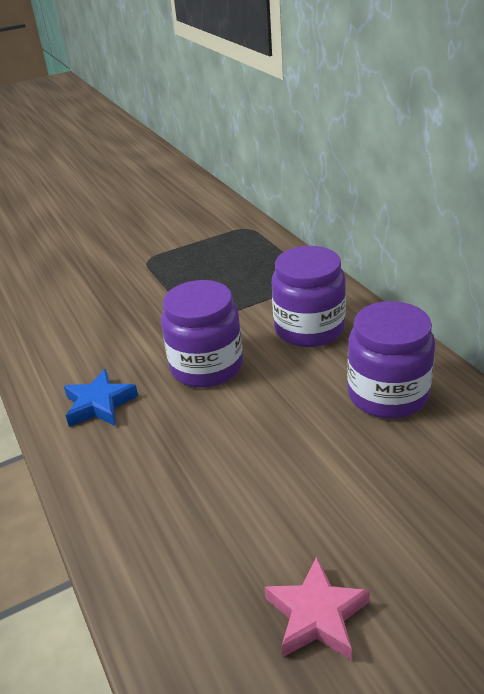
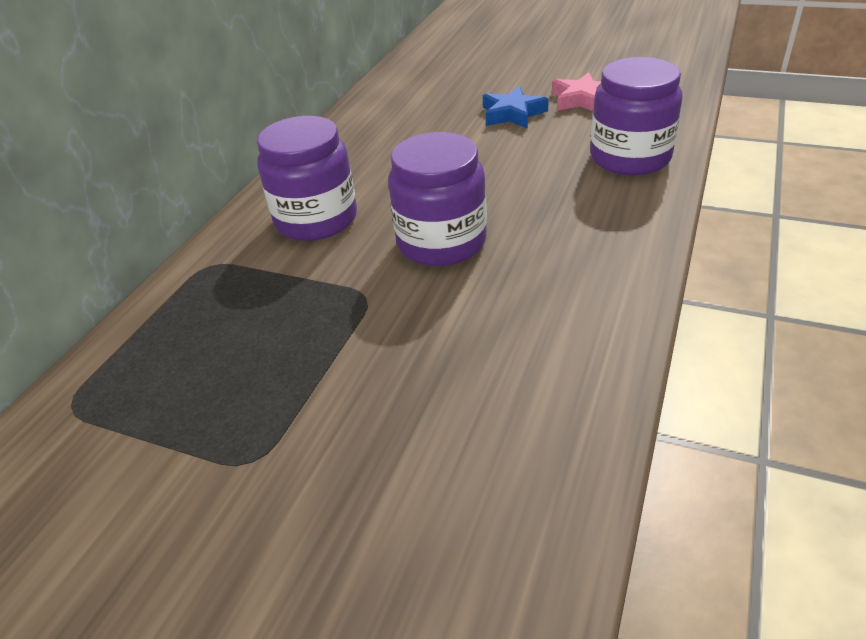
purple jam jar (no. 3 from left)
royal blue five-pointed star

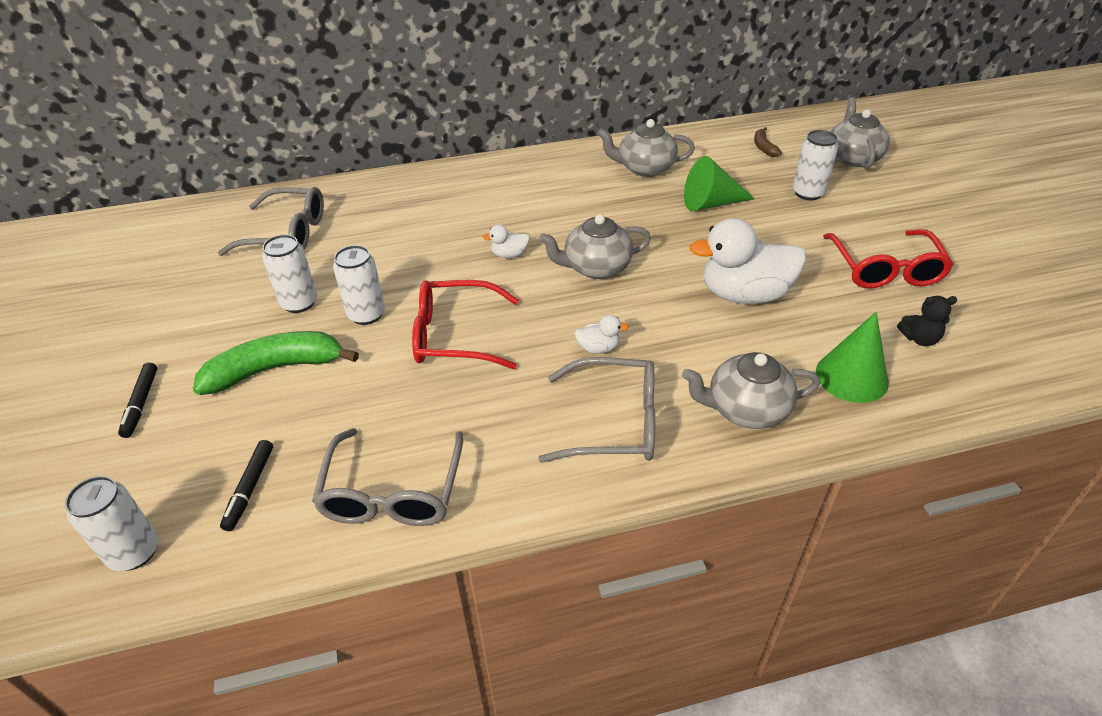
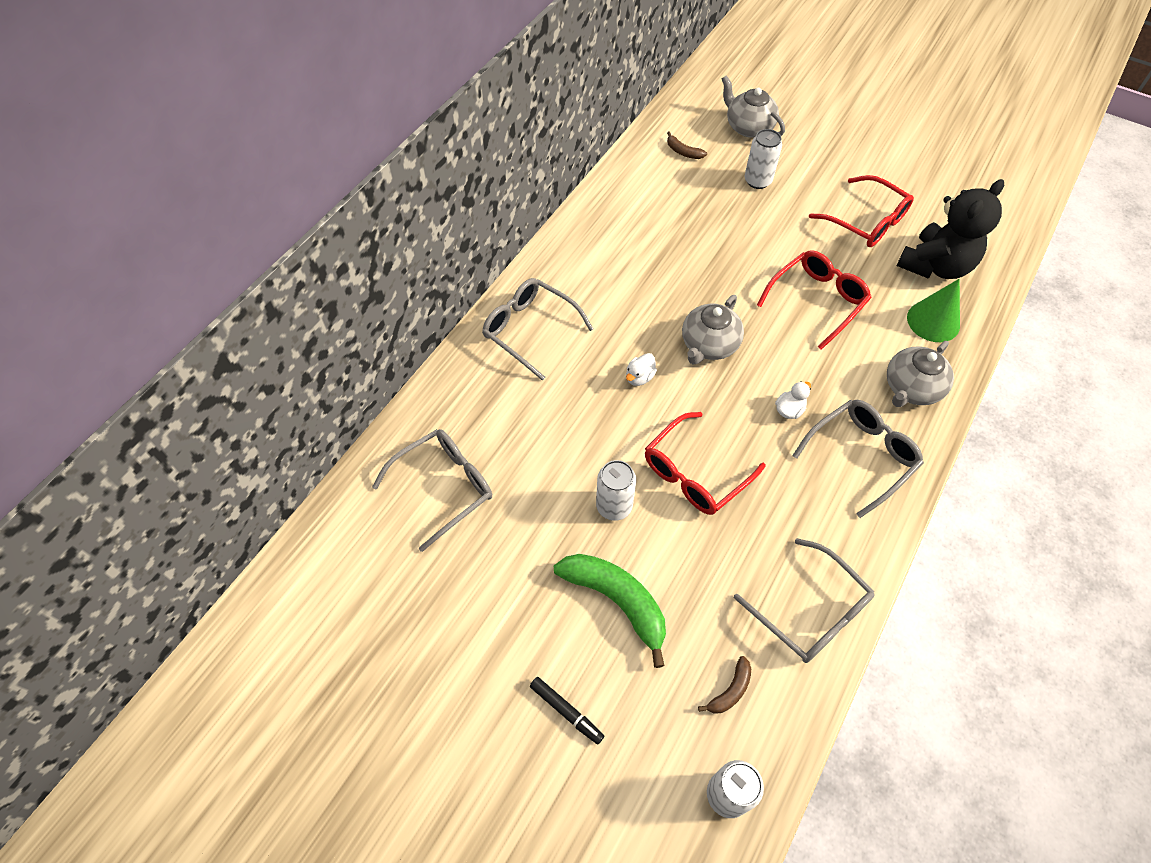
gray china teapot (no. 2 from left in the first image)
leaf-green cone shape (no. 1 from left in the first image)
crimson glasses (no. 2 from left)
white soda can (no. 2 from left in the first image)
ebony stuffed bear
leaf-green banana
brown banana (no. 2 from left)
gray glasses (no. 2 from left)

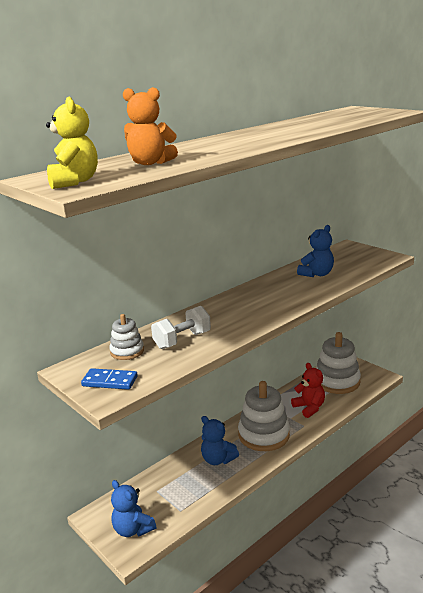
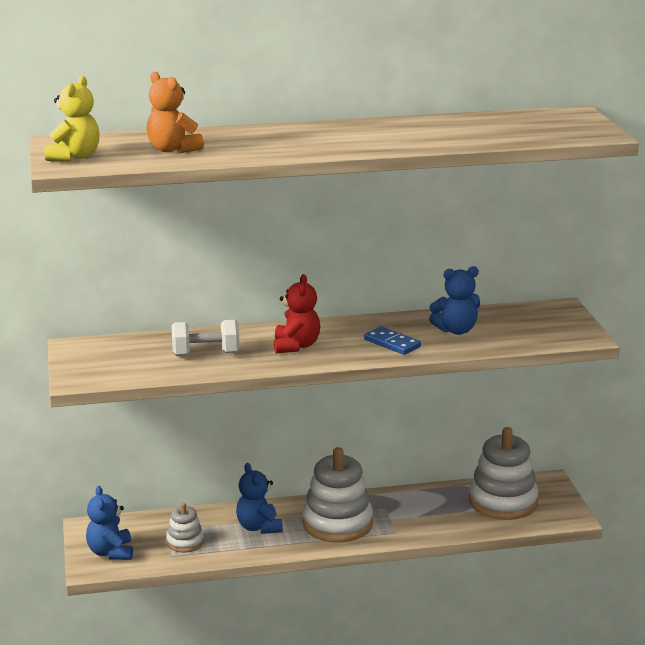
white stacking toy (no. 1 from left)
crimson stuffed bear
royal blue domino tile

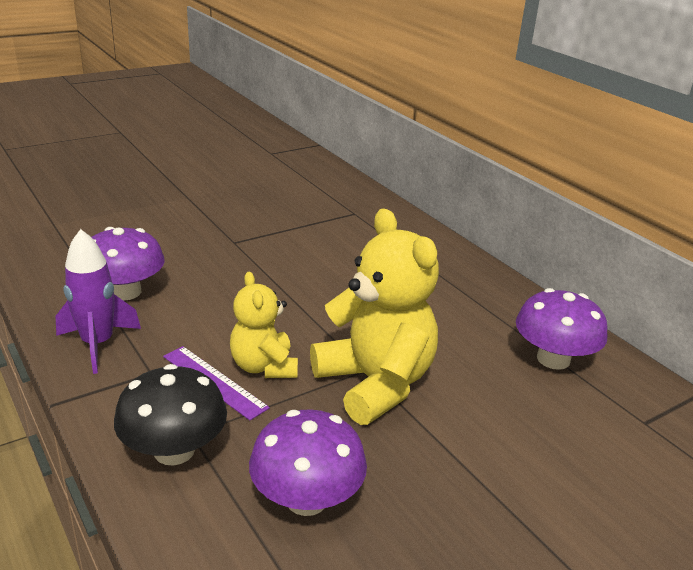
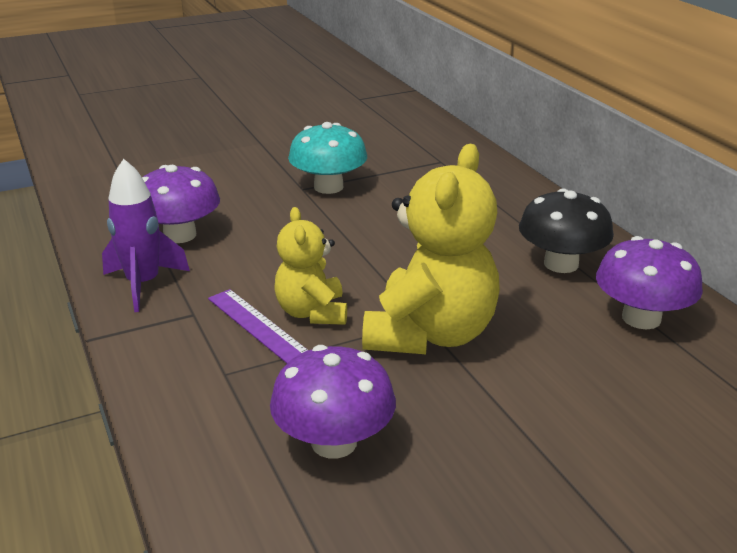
bright yellow stuffed bear (no. 2 from left)
ebony fungus
teal fungus

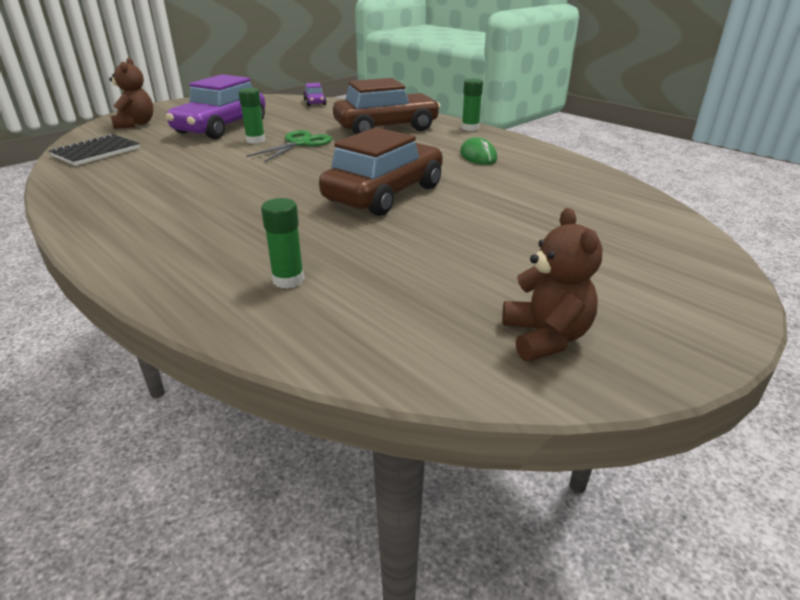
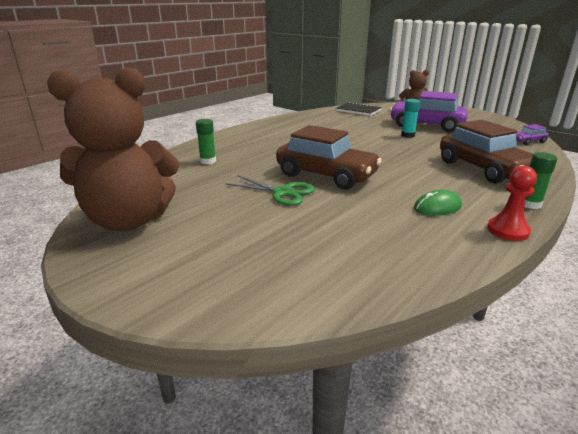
teal stick of glue
leaf-green shears
brown stuffed bear (no. 1 from left)
crimson game pawn

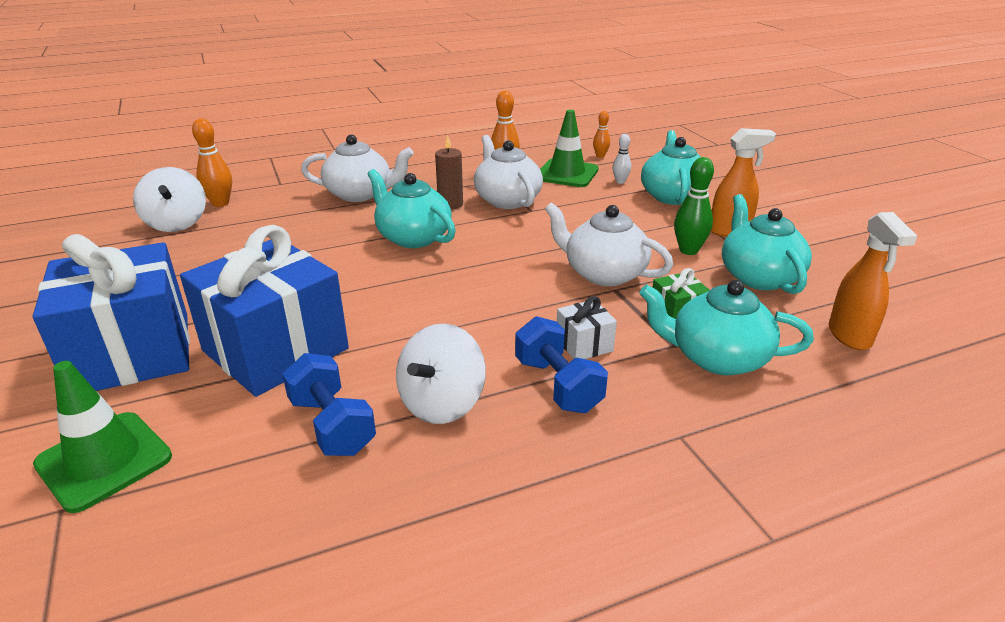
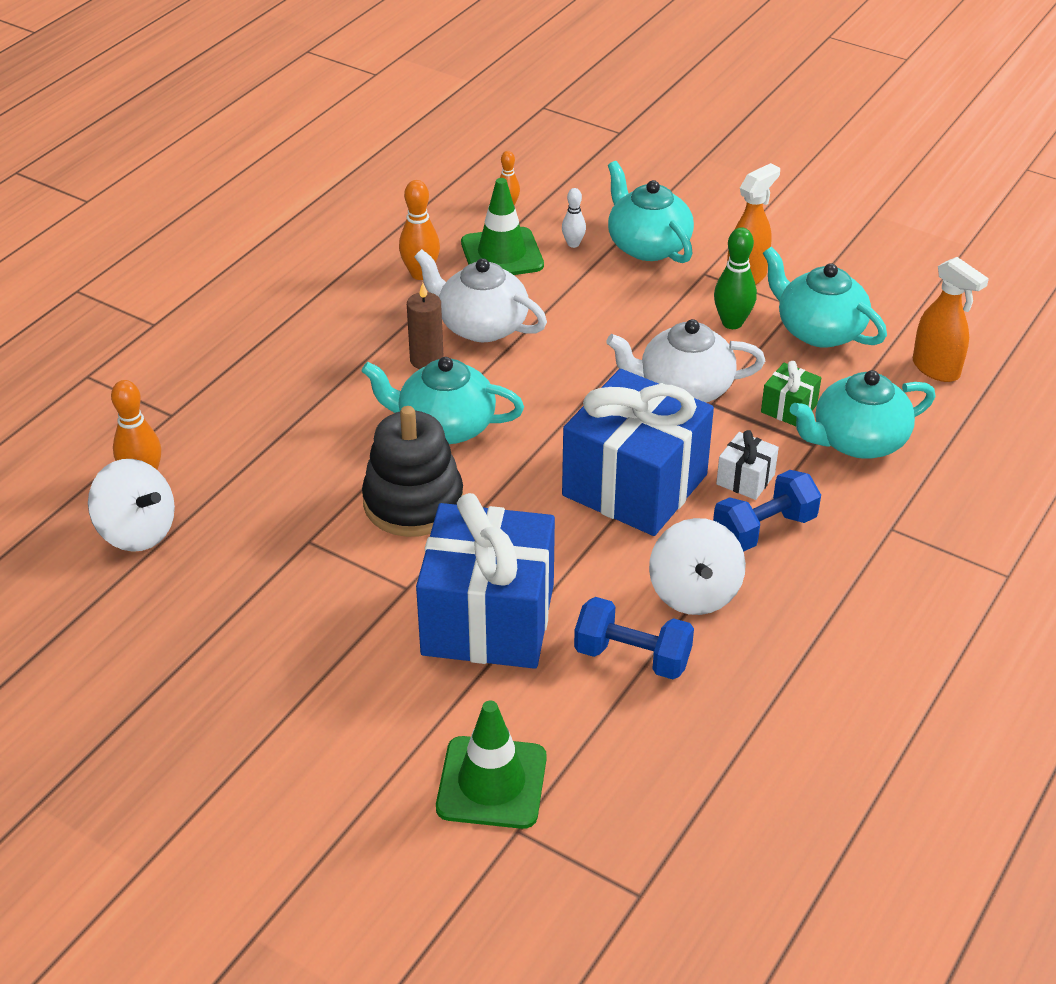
white china teapot (no. 1 from left in the first image)
royal blue gift (no. 2 from left)
royal blue dumbbell (no. 2 from left)
ebony stacking toy

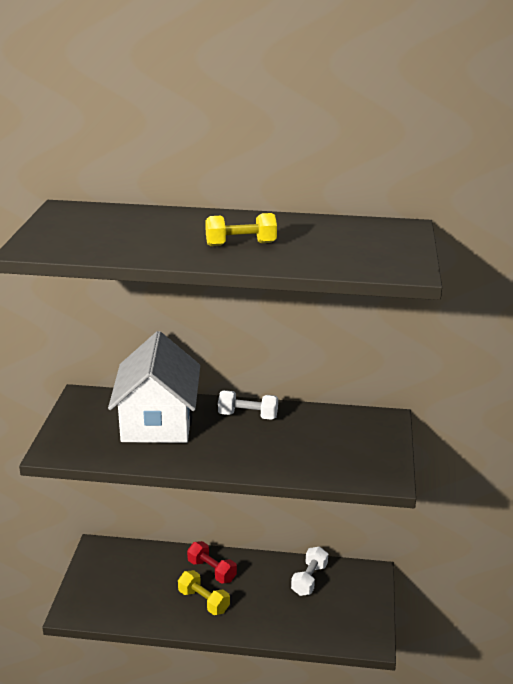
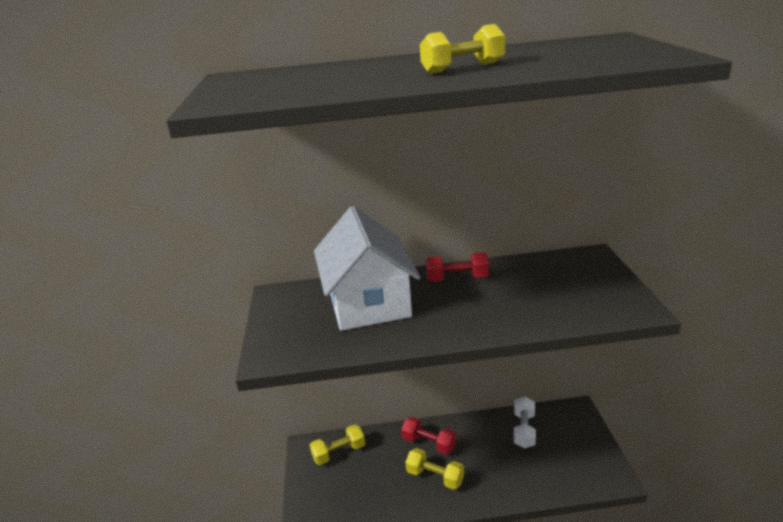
crimson dumbbell (no. 2 from left)
bright yellow dumbbell (no. 1 from left)

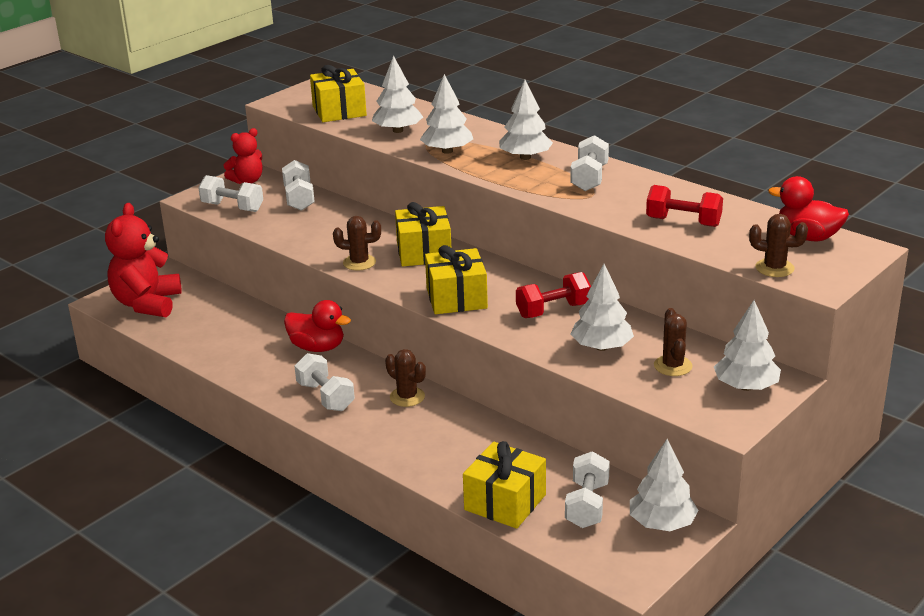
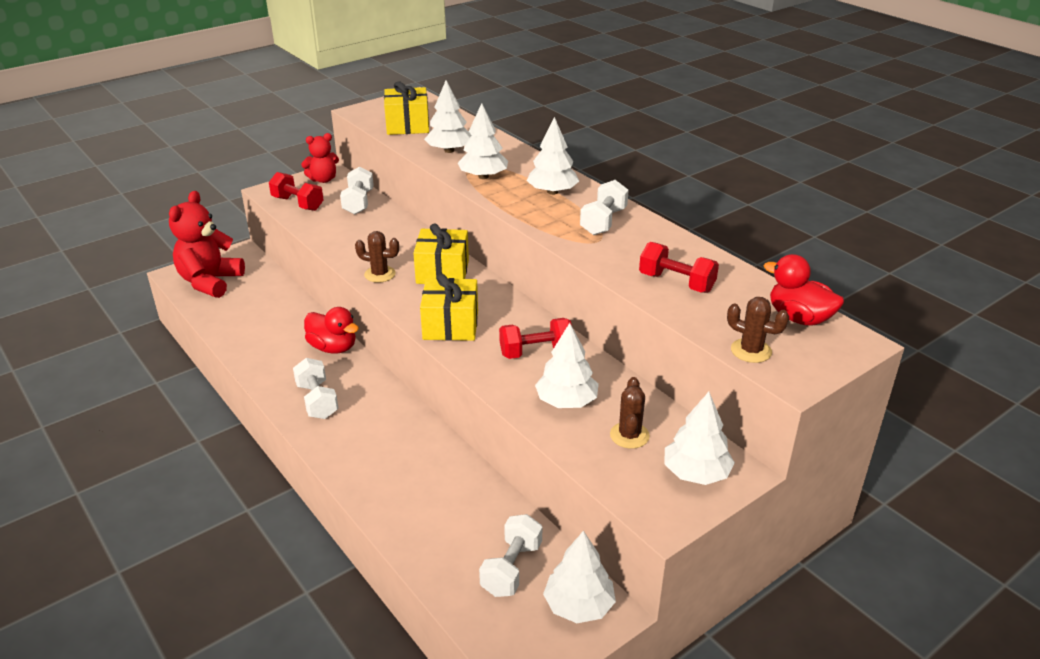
crimson dumbbell (no. 1 from left)
brown cactus (no. 2 from left in the first image)
bright yellow gift (no. 4 from left in the first image)

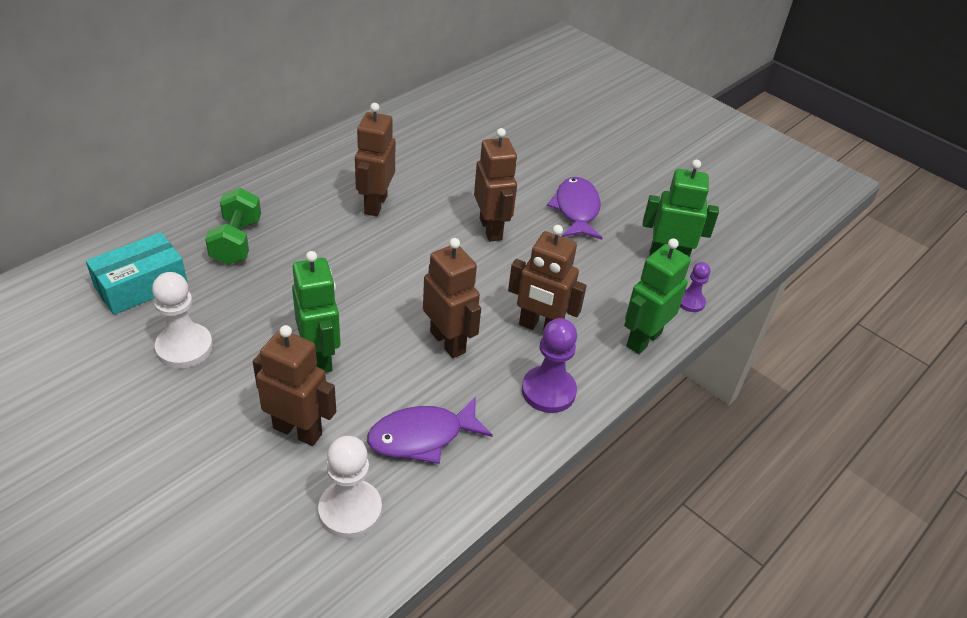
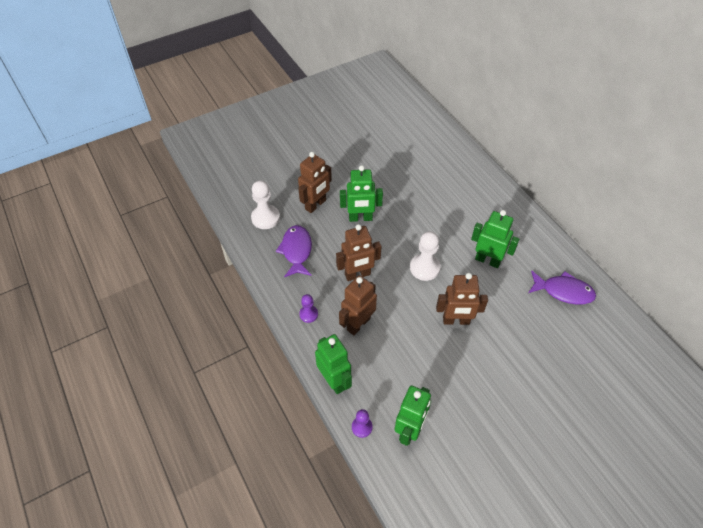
leaf-green robot figure (no. 4 from left)
purple toy fish (no. 2 from left)
leaf-green dumbbell
teal box
white game pawn (no. 2 from left)
purple game pawn (no. 1 from left)

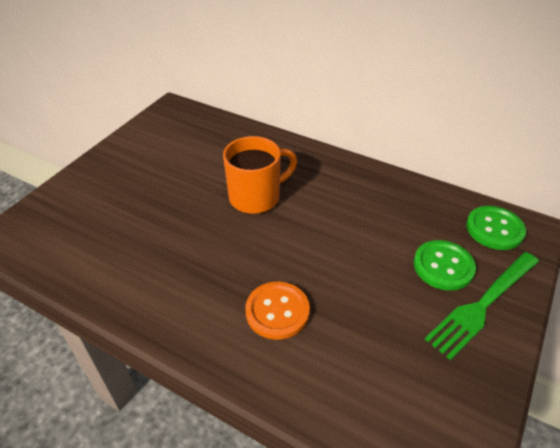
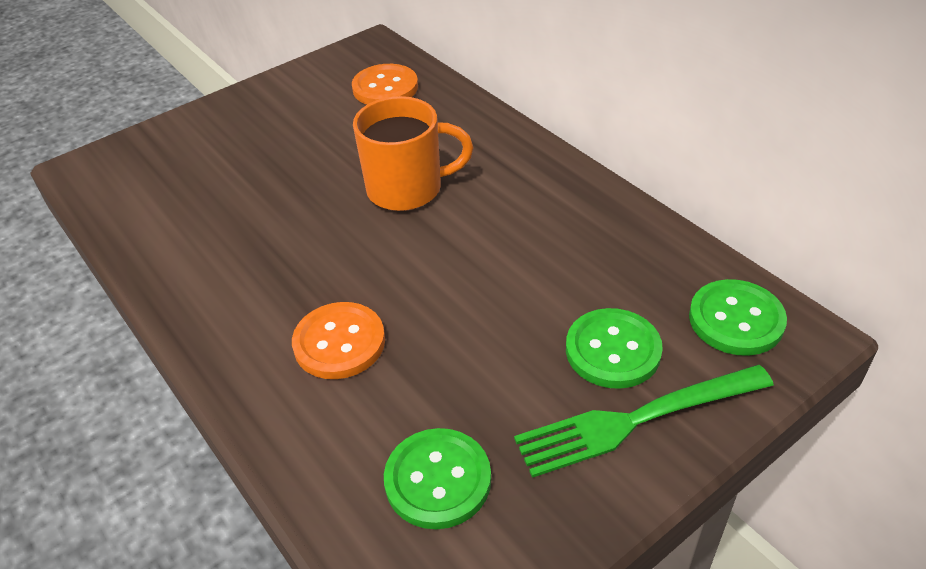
orange-coloured shirt button (no. 2 from left)
leaf-green shirt button (no. 1 from left)

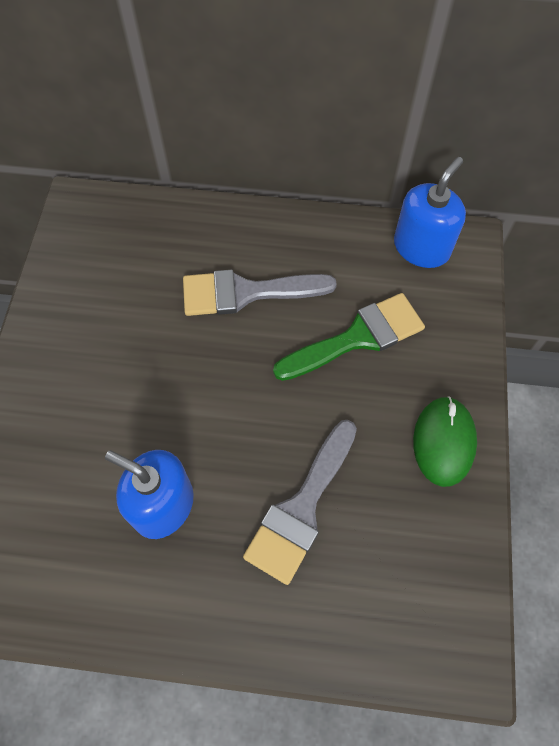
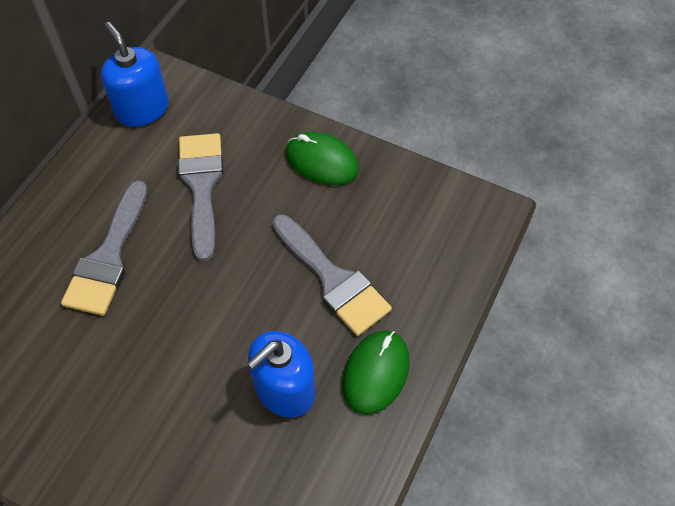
gray brush (no. 2 from left)
leaf-green PC mouse (no. 2 from left)

